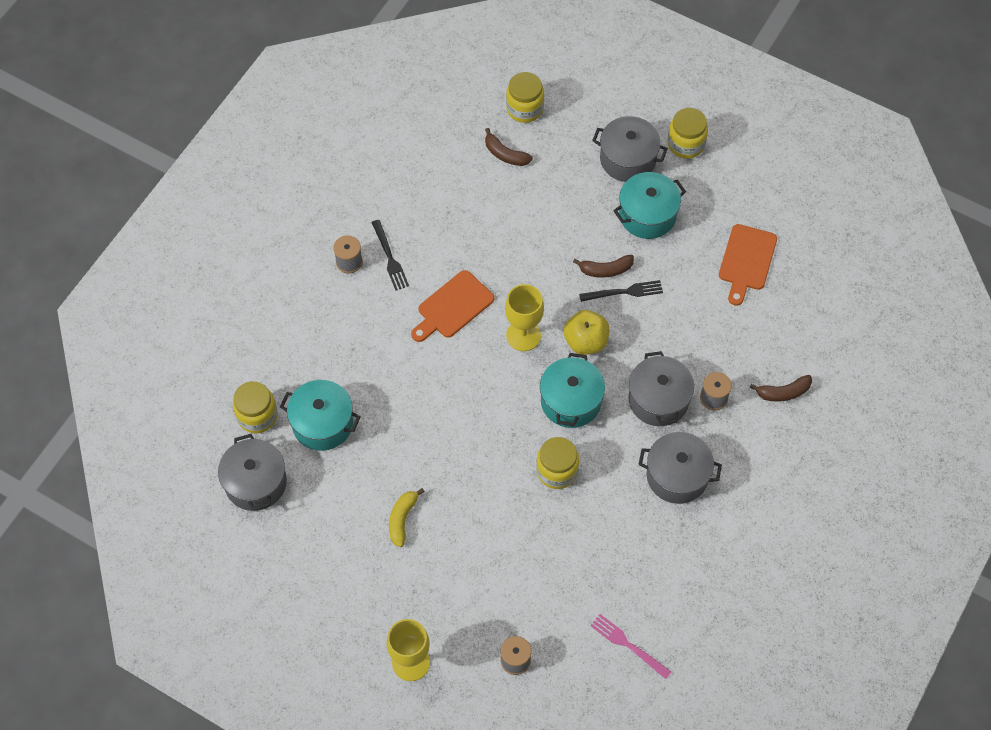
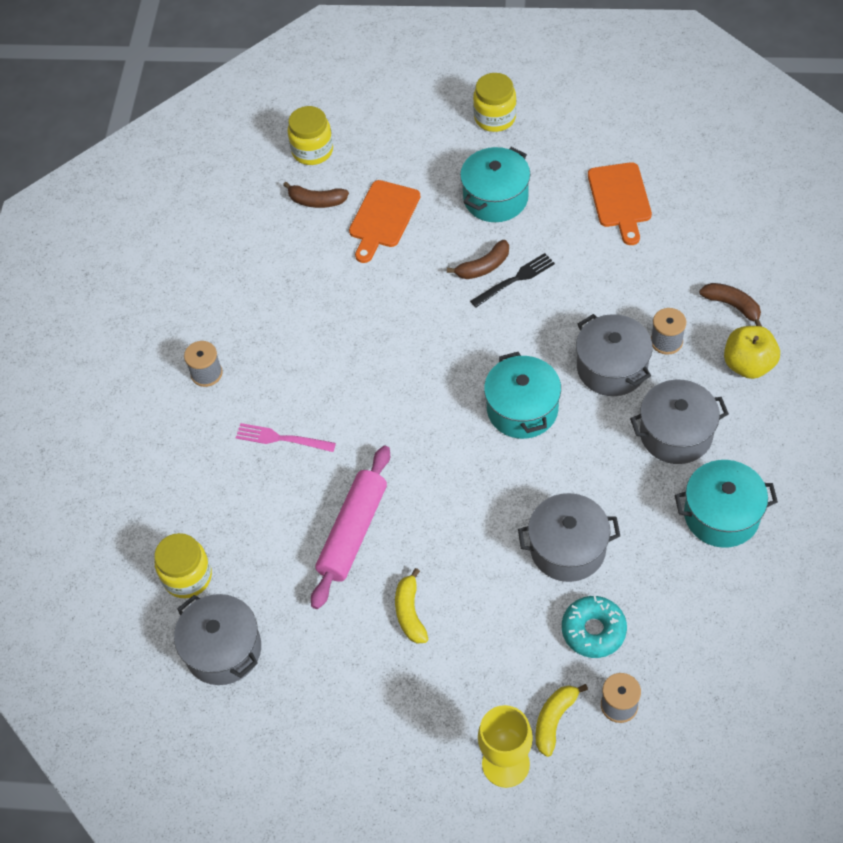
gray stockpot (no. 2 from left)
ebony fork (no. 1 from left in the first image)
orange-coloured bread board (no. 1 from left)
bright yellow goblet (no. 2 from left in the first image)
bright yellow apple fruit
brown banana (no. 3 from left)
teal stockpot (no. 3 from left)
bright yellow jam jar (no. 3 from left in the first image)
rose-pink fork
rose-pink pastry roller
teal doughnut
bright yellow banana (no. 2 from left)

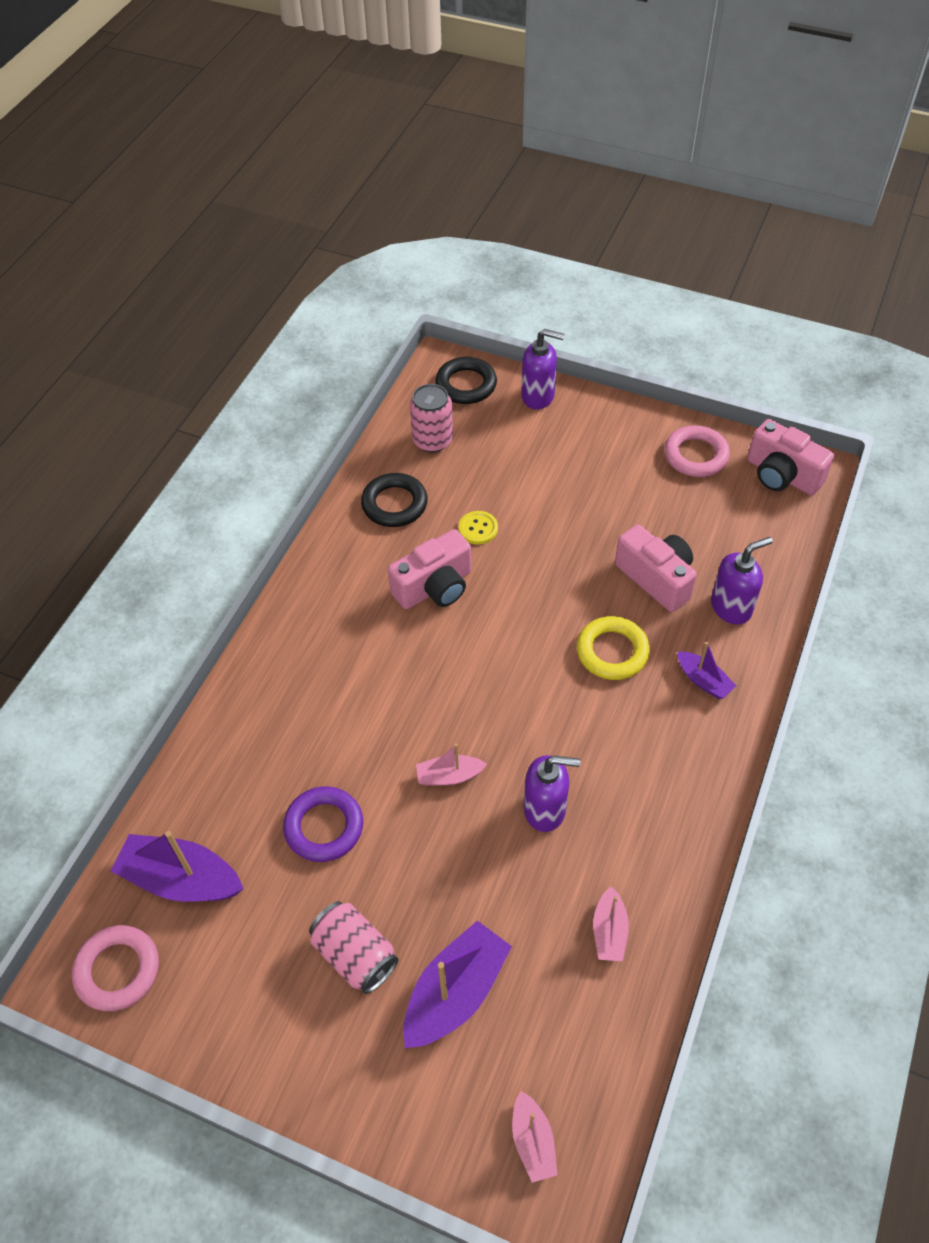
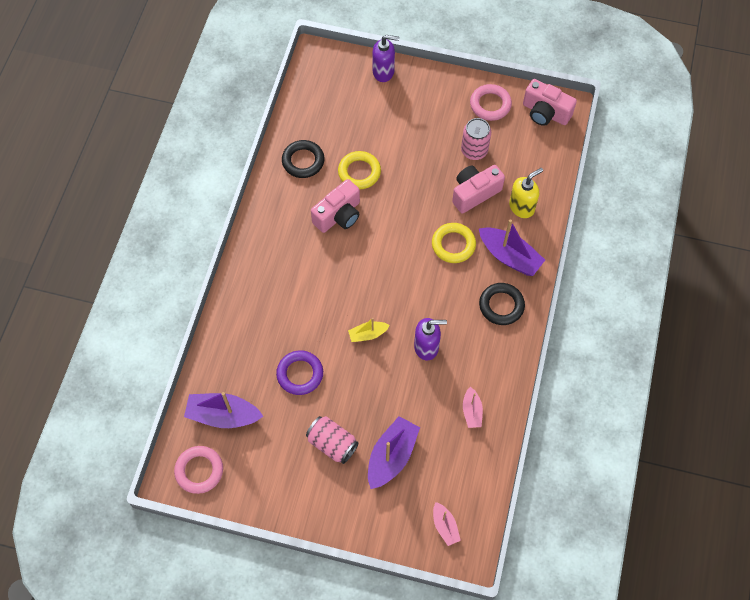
ebony torus (no. 2 from left)
rose-pink soda can (no. 2 from left)
bright yellow torus (no. 1 from left)
rose-pink photo camera (no. 2 from left)
bright yellow pump bottle
purple toy boat (no. 3 from left)
bright yellow toy boat

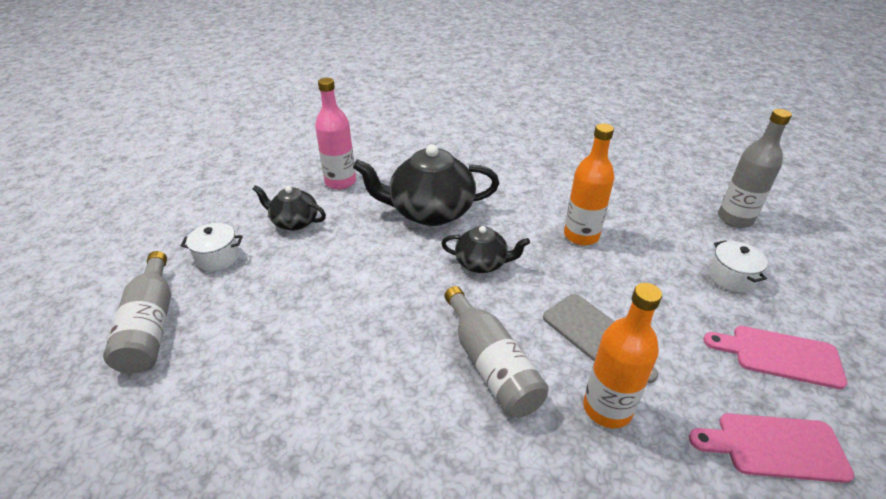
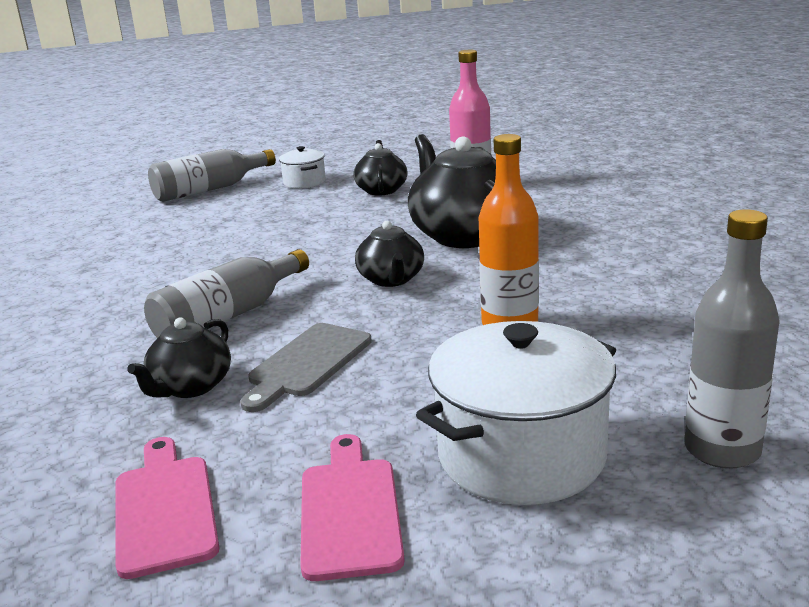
white stockpot (no. 2 from left)
ebony china teapot (no. 1 from left)

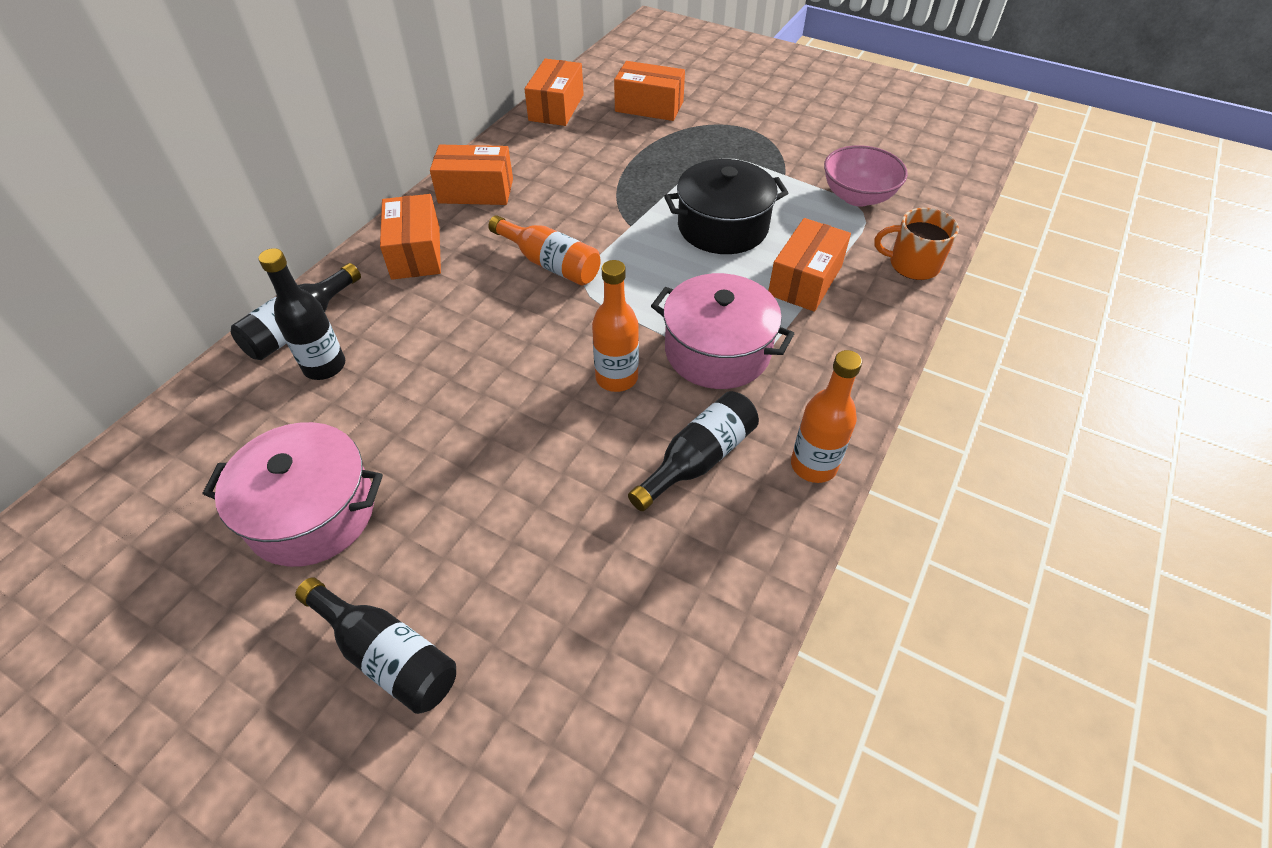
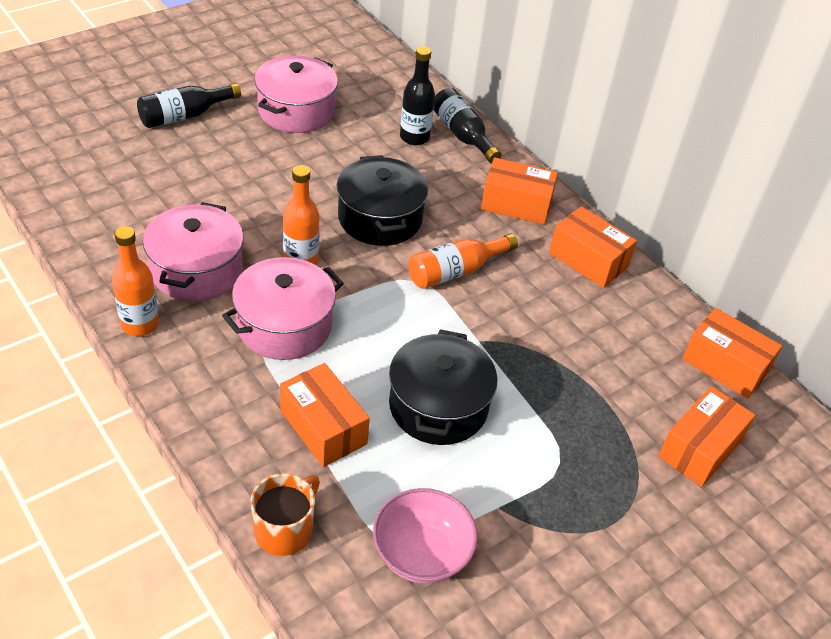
orange-coloured box (no. 3 from left)
rose-pink stockpot (no. 1 from left)
ebony stockpot (no. 1 from left)

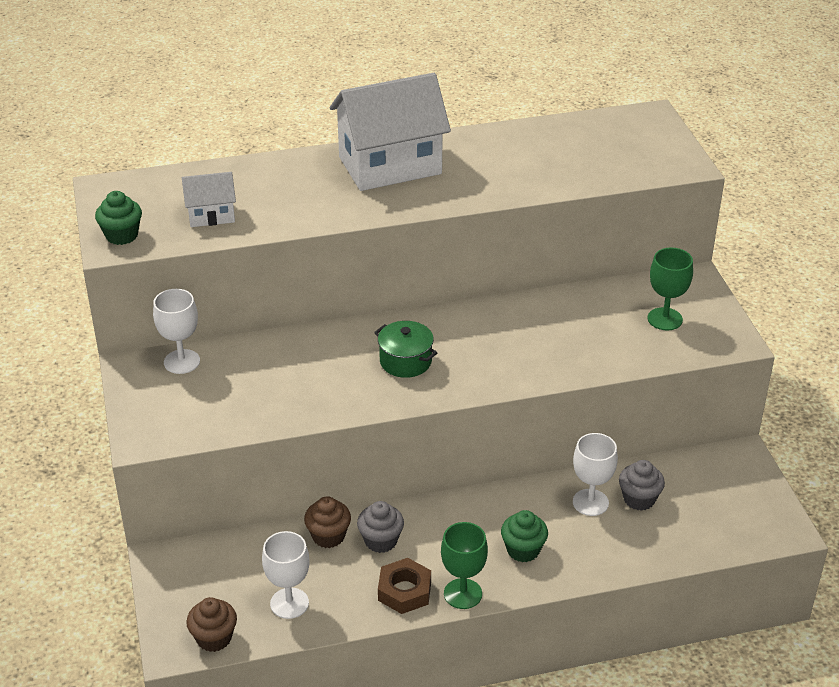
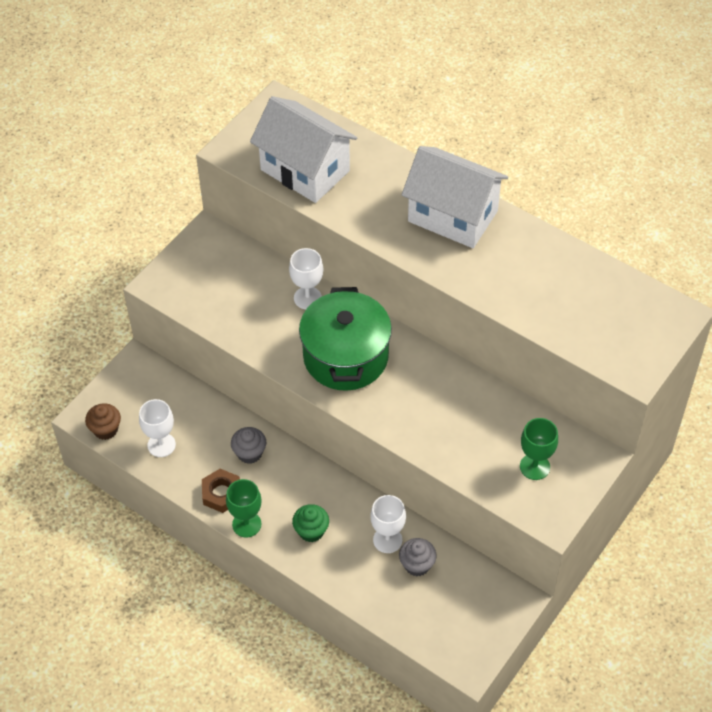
white cottage (no. 1 from left)
leaf-green fairy cake (no. 1 from left in the first image)
white goblet (no. 2 from left)
leaf-green stockpot
brown fairy cake (no. 2 from left in the first image)

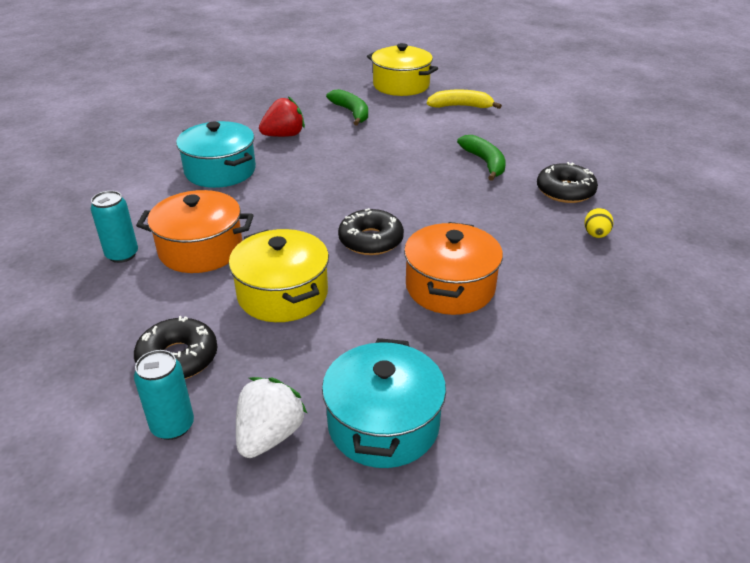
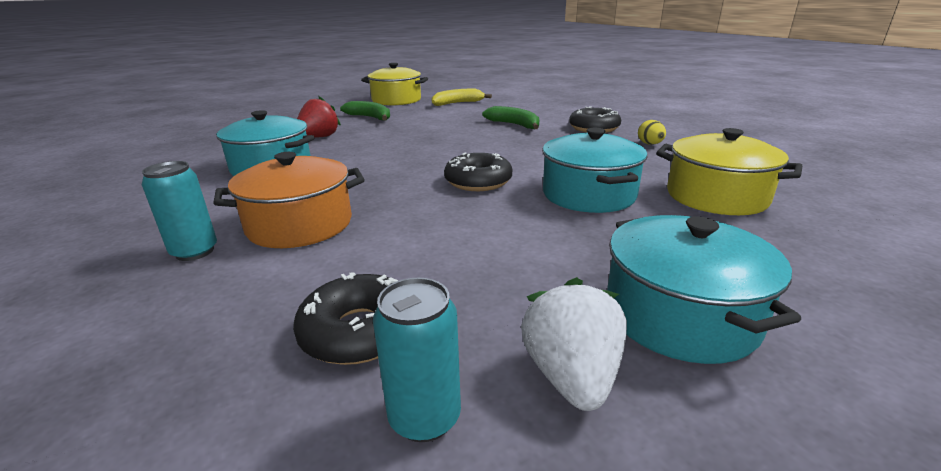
teal stockpot (no. 2 from left)
bright yellow stockpot (no. 2 from left)

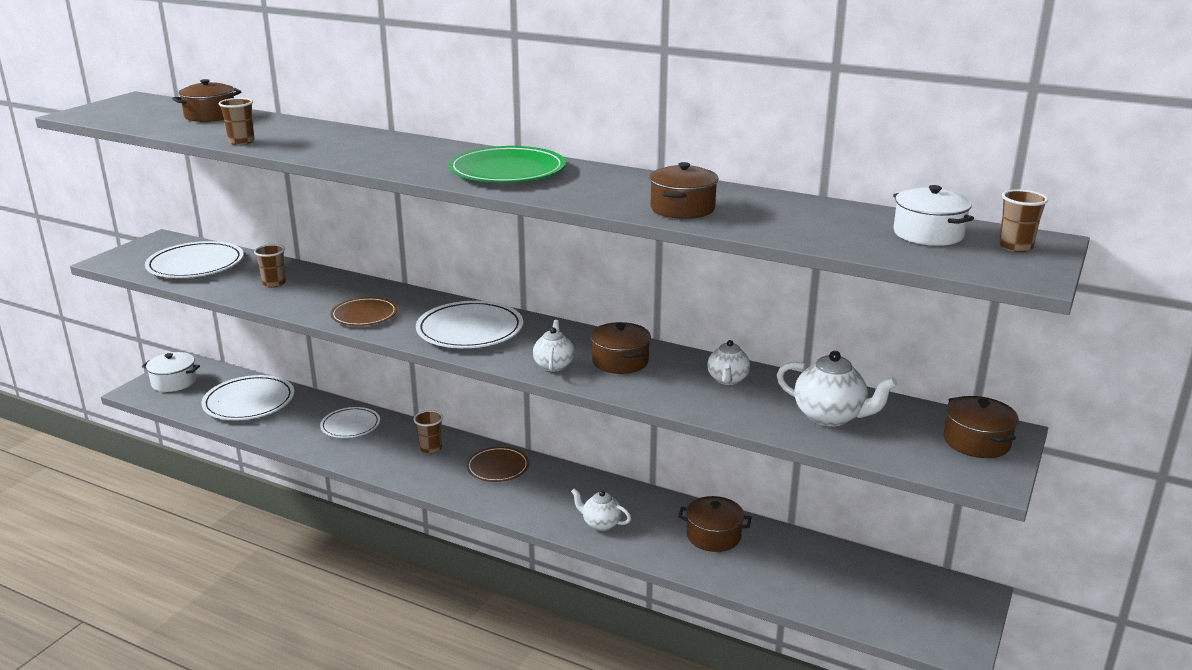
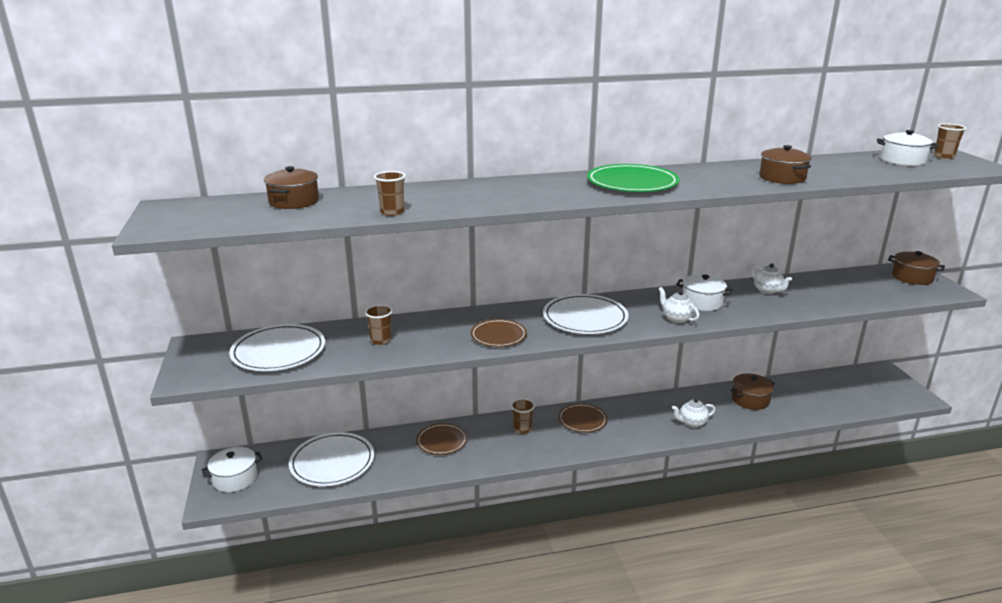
white stockpot (no. 2 from left)
white china teapot (no. 4 from left in the first image)
brown dinner plate (no. 1 from left)

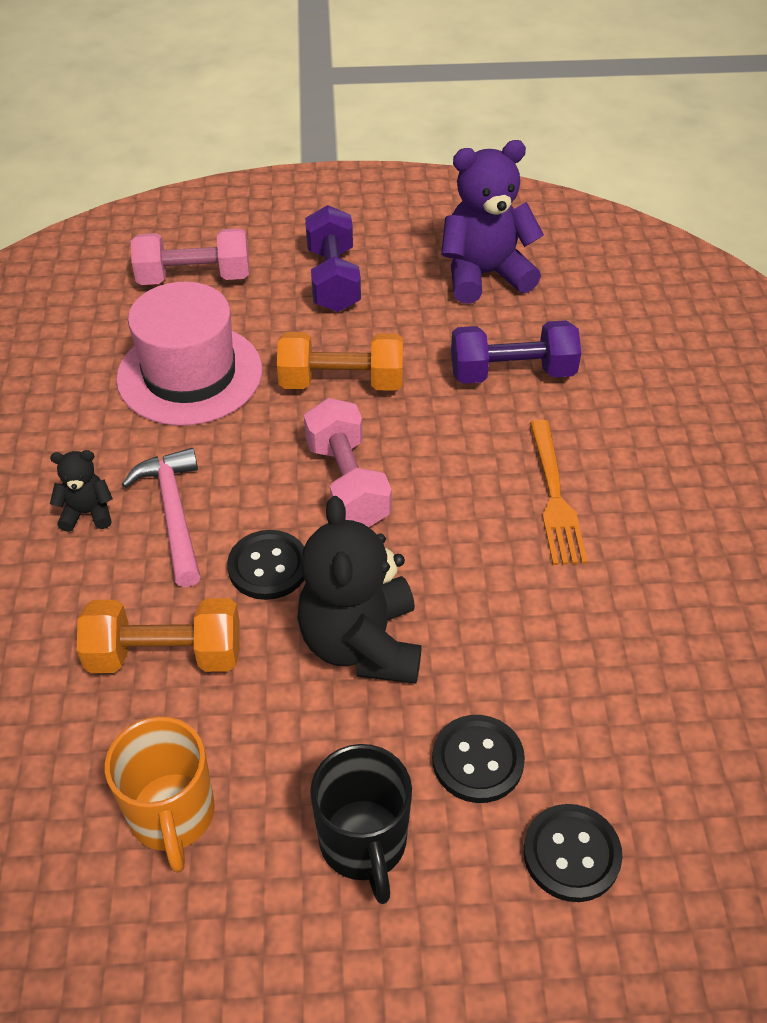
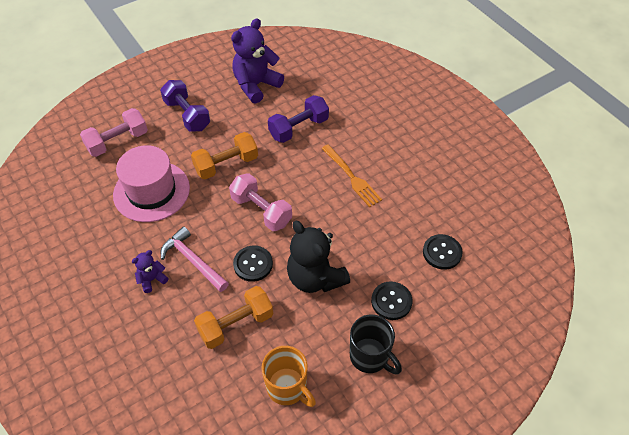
purple stuffed bear (no. 1 from left)
ebony shirt button (no. 3 from left)

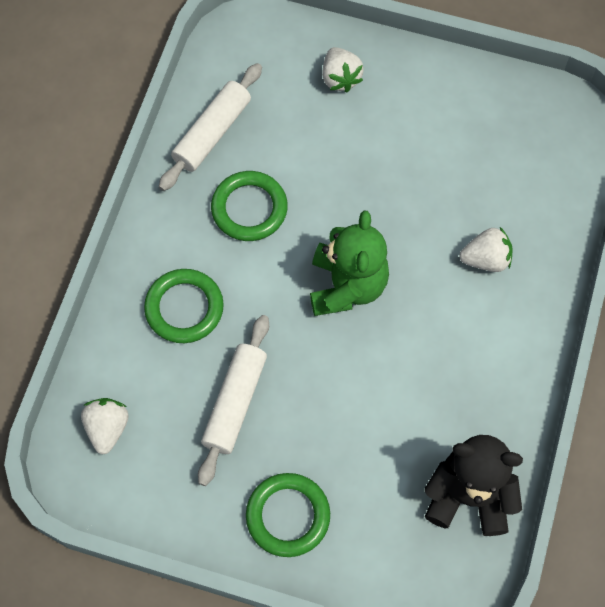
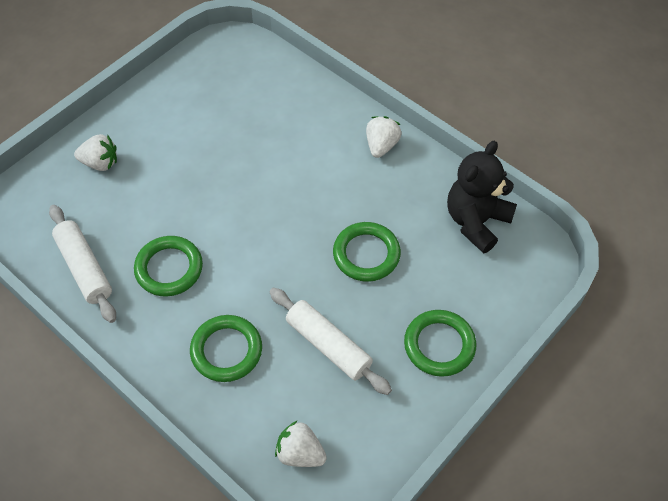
leaf-green stuffed bear
white berry (no. 3 from left)
leaf-green torus (no. 3 from left)

